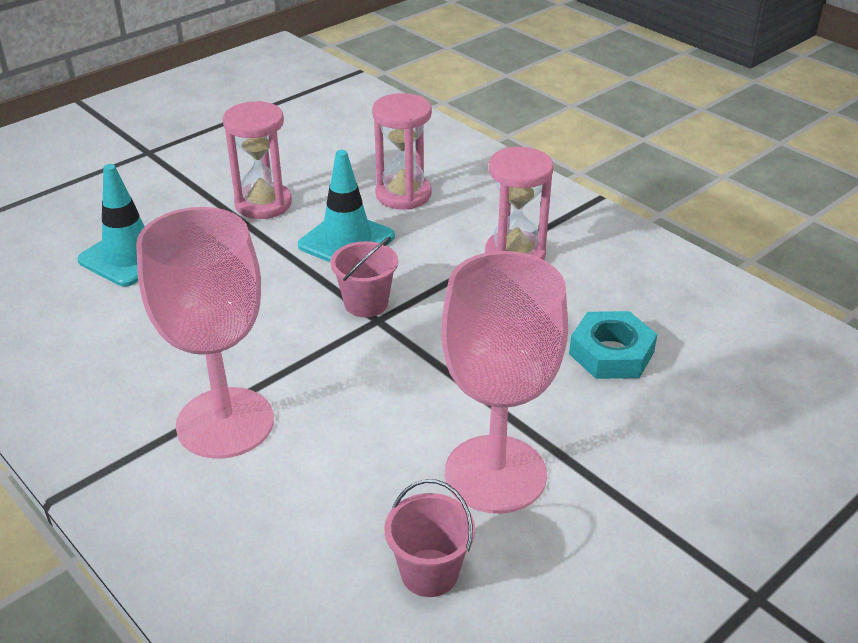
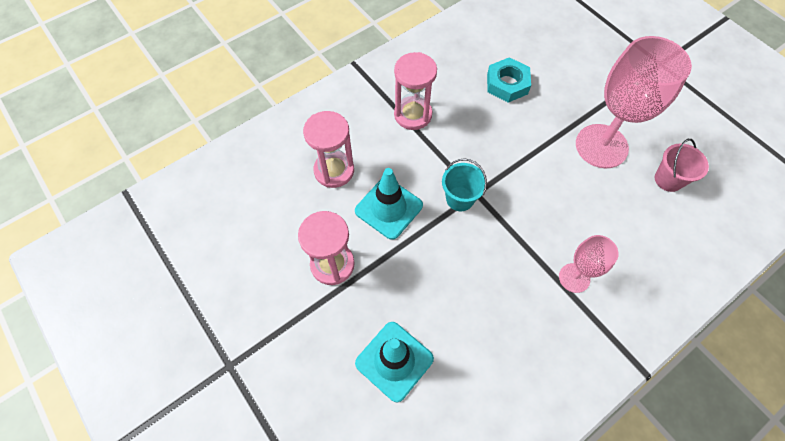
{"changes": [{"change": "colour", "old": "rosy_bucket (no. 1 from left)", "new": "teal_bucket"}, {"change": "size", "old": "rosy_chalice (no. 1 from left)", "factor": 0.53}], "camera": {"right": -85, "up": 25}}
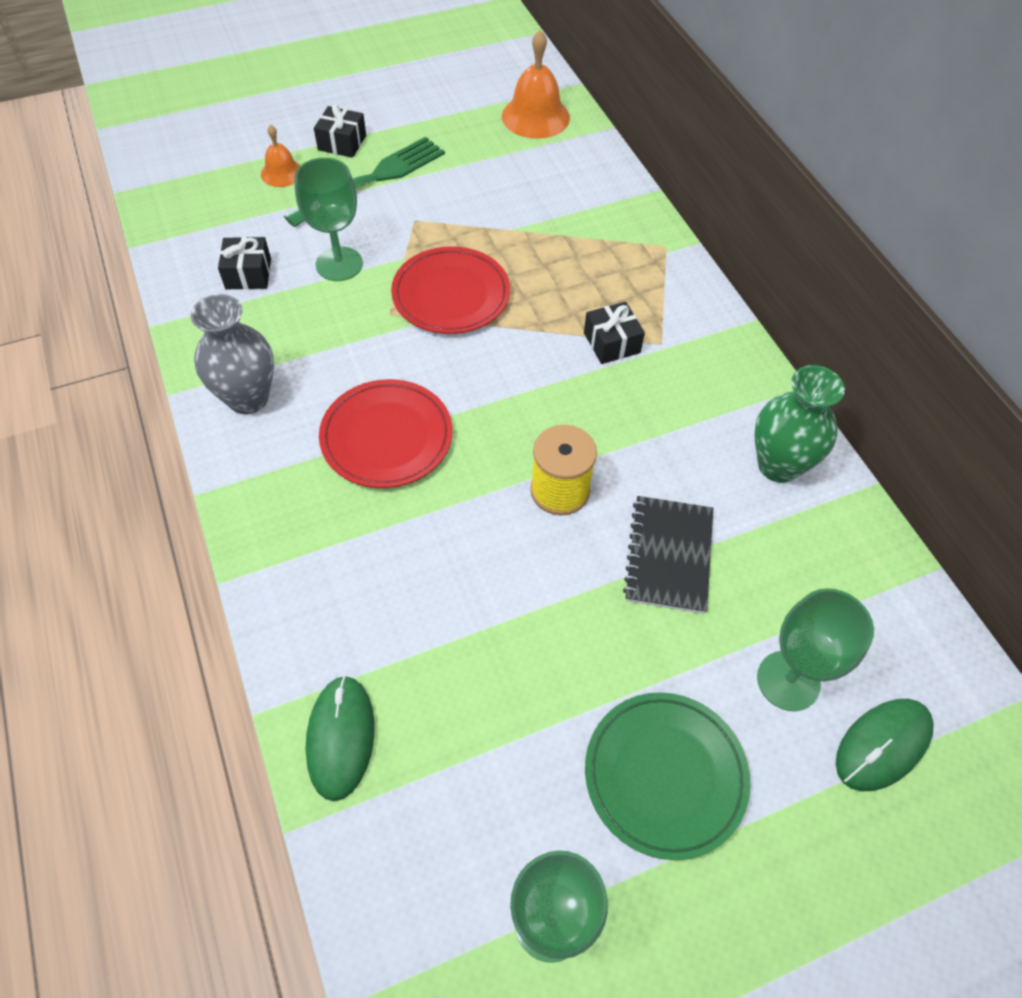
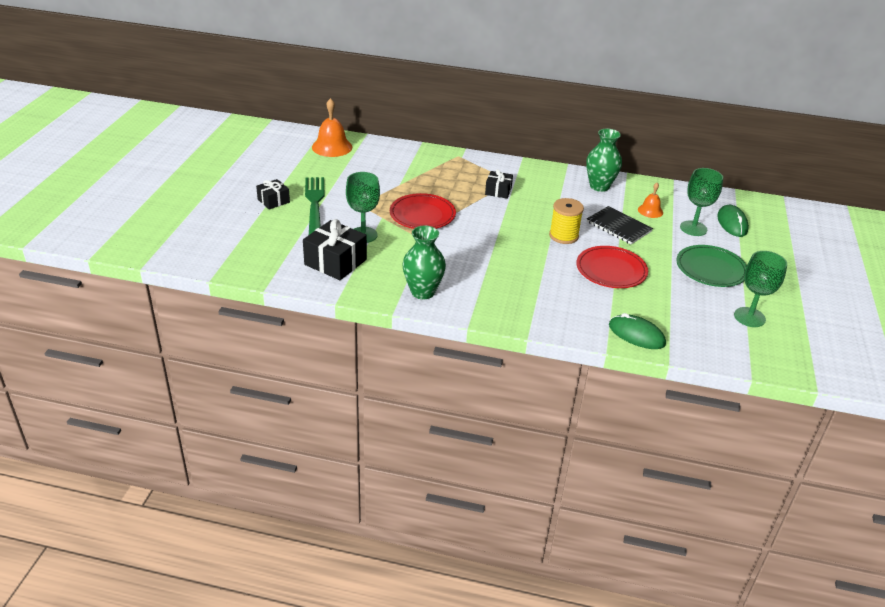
{"changes": [{"change": "relocated", "old": "orange-coloured_school_bell (no. 1 from left in the first image)", "new": "orange-coloured_school_bell (no. 2 from left)"}, {"change": "relocated", "old": "red_dinner_plate (no. 1 from left in the first image)", "new": "red_dinner_plate (no. 2 from left)"}, {"change": "colour", "old": "grey_vase", "new": "emerald_vase (no. 1 from left)"}, {"change": "size", "old": "black_present (no. 1 from left in the first image)", "factor": 1.73}], "camera": {"right": -55, "up": -20}}
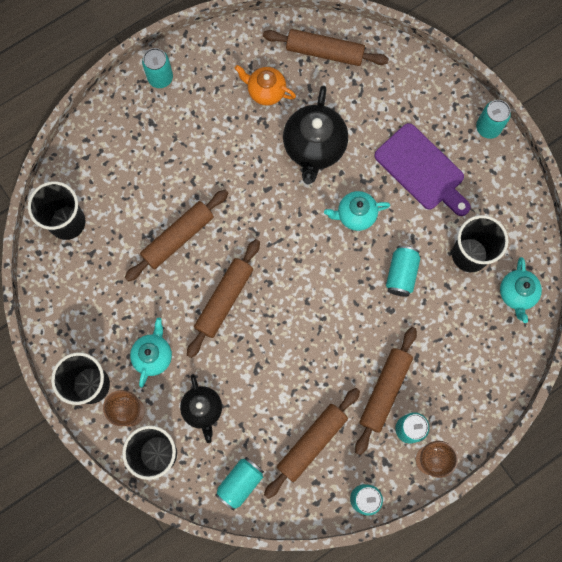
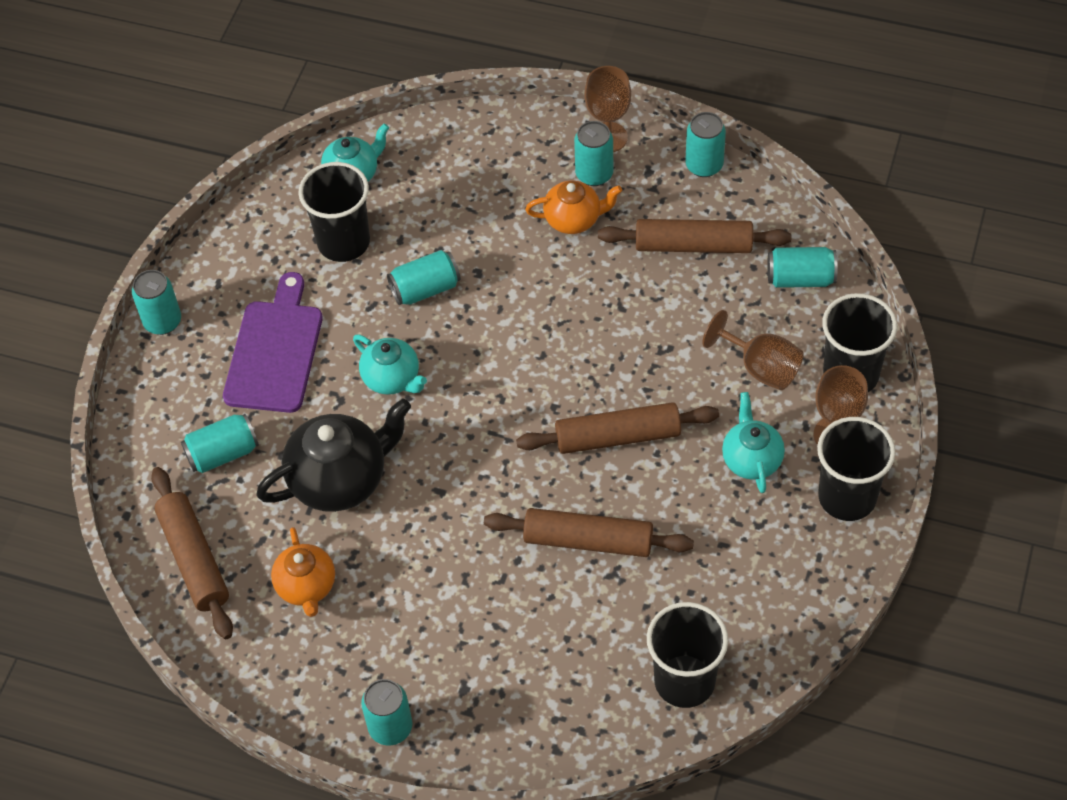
{"changes": [{"change": "appeared", "new": "teal_soda_can (no. 2 from left)"}, {"change": "exchanged", "old": "black_teapot (no. 1 from left)", "new": "dark_brown_chalice (no. 2 from left)"}, {"change": "exchanged", "old": "dark_brown_dough_roller (no. 5 from left)", "new": "orange-coloured_teapot (no. 2 from left)"}, {"change": "spun", "old": "teal_teapot (no. 1 from left in the first image)", "degrees": 105}], "camera": {"right": -125, "up": -20}}
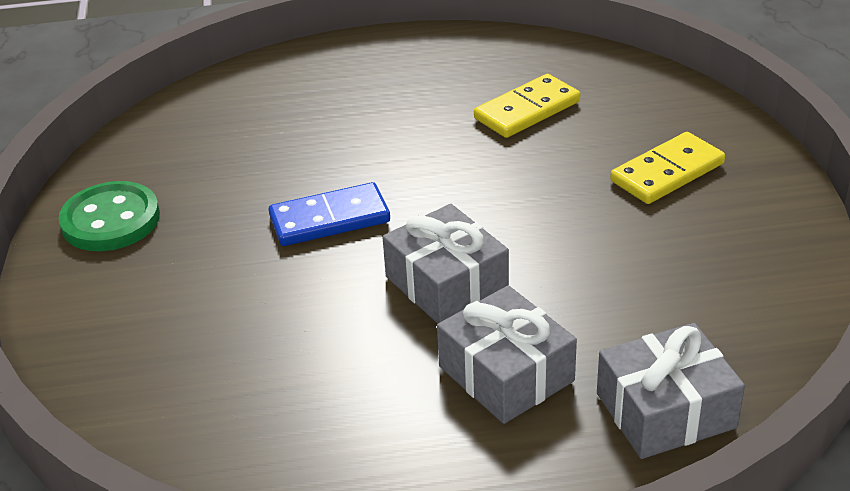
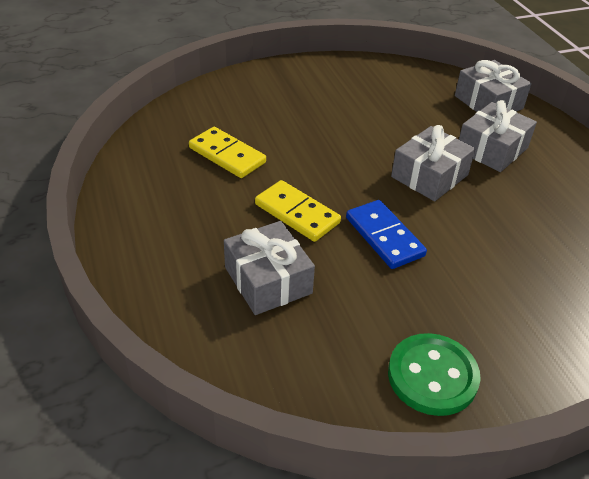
{"changes": [{"change": "appeared", "new": "grey_present (no. 1 from left)"}, {"change": "relocated", "old": "bright_yellow_domino_piece (no. 2 from left)"}], "camera": {"right": -105, "up": 5}}
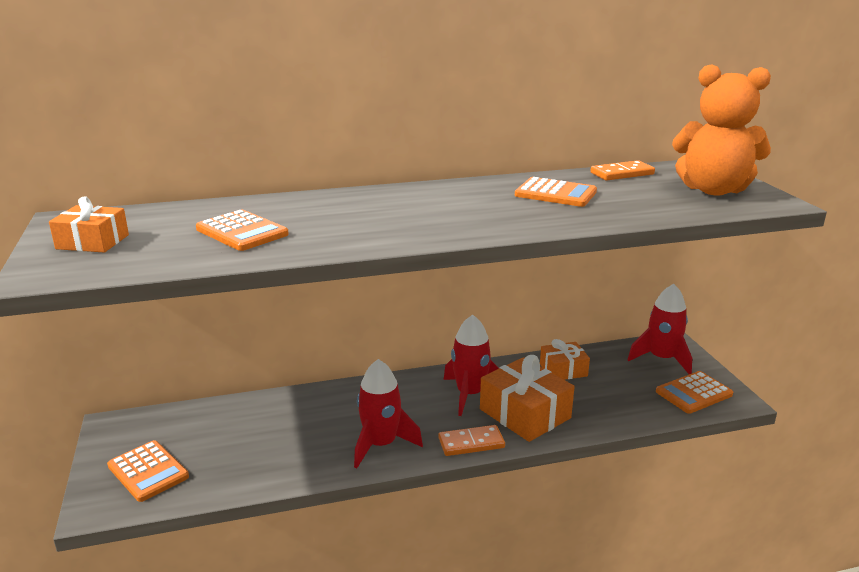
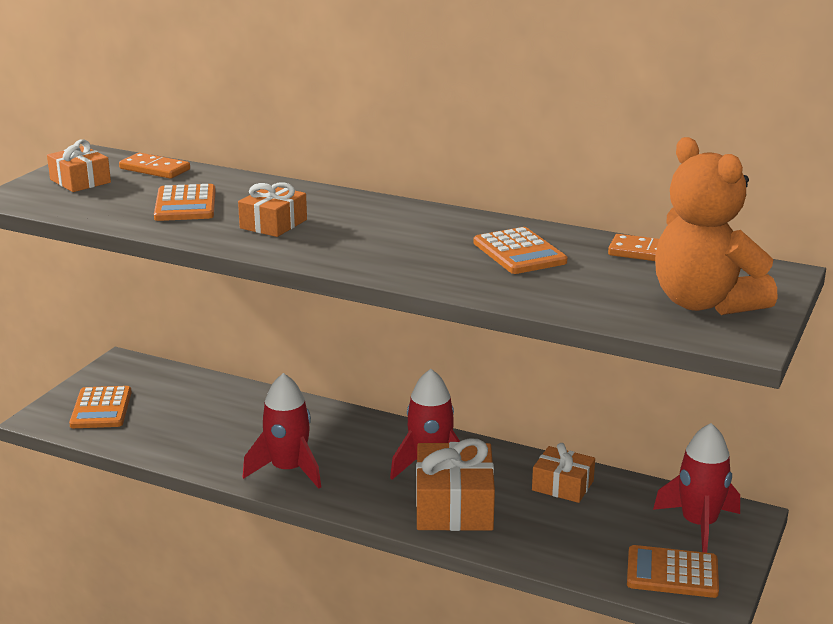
{"changes": [{"change": "appeared", "new": "orange-coloured_present (no. 2 from left)"}, {"change": "relocated", "old": "orange-coloured_domino_piece (no. 1 from left)"}], "camera": {"right": 40, "up": 0}}
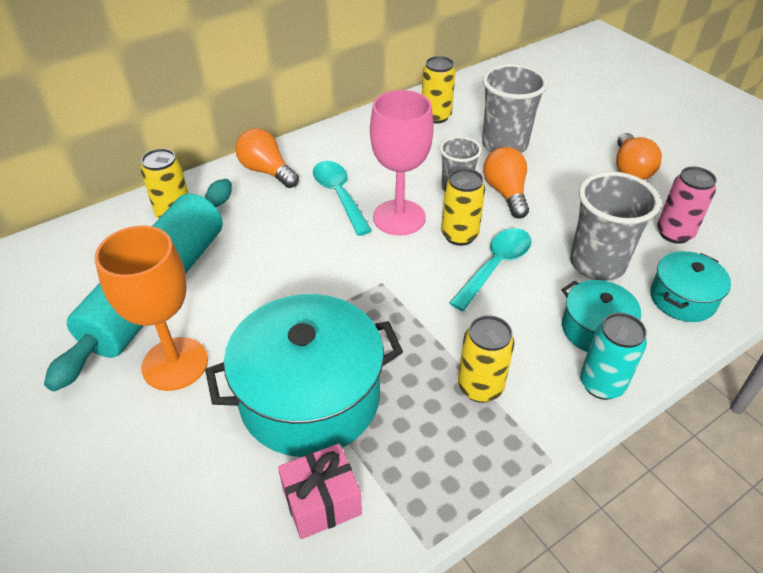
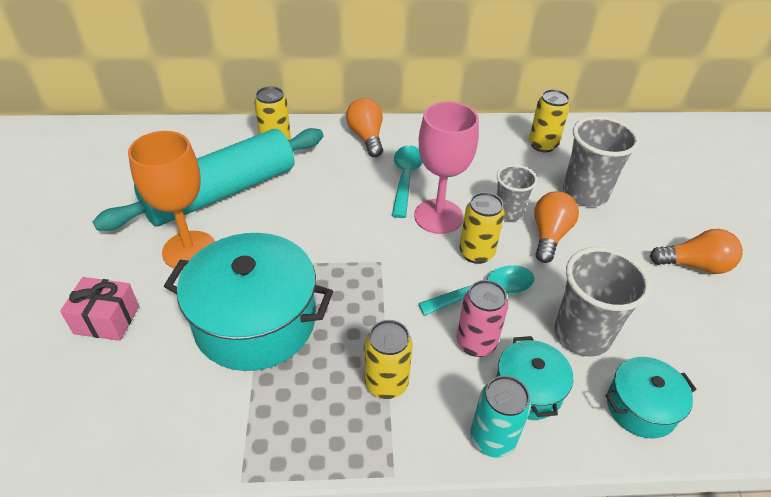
{"changes": [{"change": "relocated", "old": "rosy_present"}, {"change": "relocated", "old": "rosy_soda_can"}, {"change": "spun", "old": "orange-coloured_bulb (no. 3 from left)", "degrees": -120}], "camera": {"right": 30, "up": 0}}
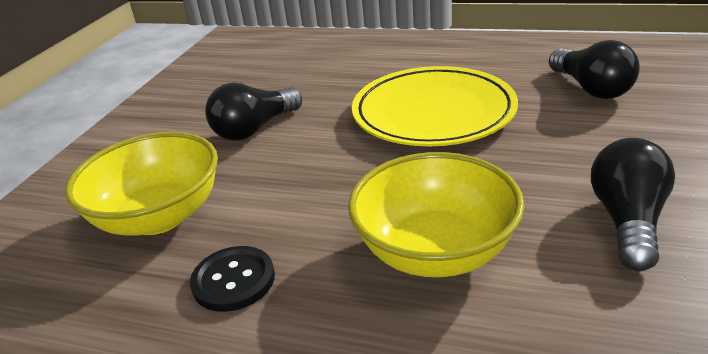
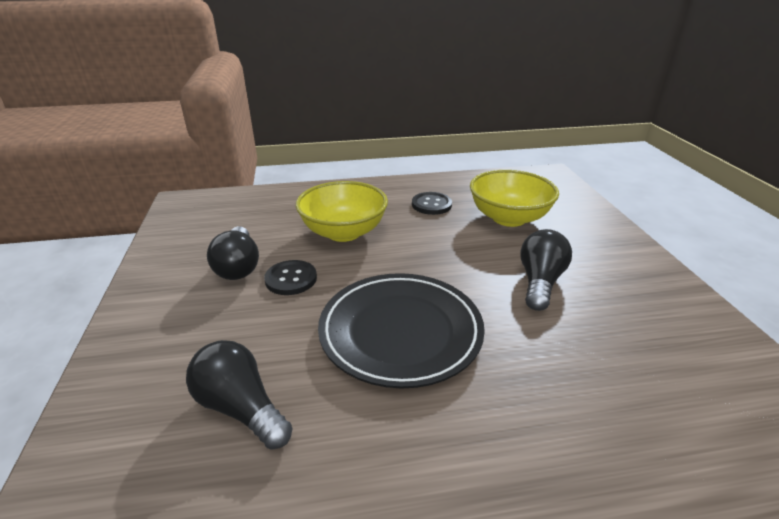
{"changes": [{"change": "appeared", "new": "black_sewing_button (no. 1 from left)"}, {"change": "colour", "old": "bright_yellow_dinner_plate", "new": "black_dinner_plate"}], "camera": {"right": 150, "up": 0}}
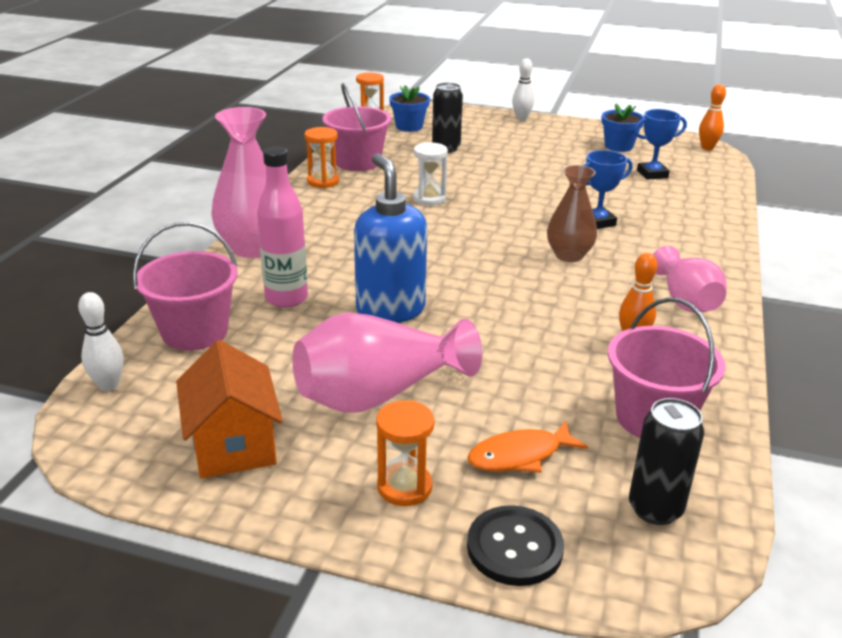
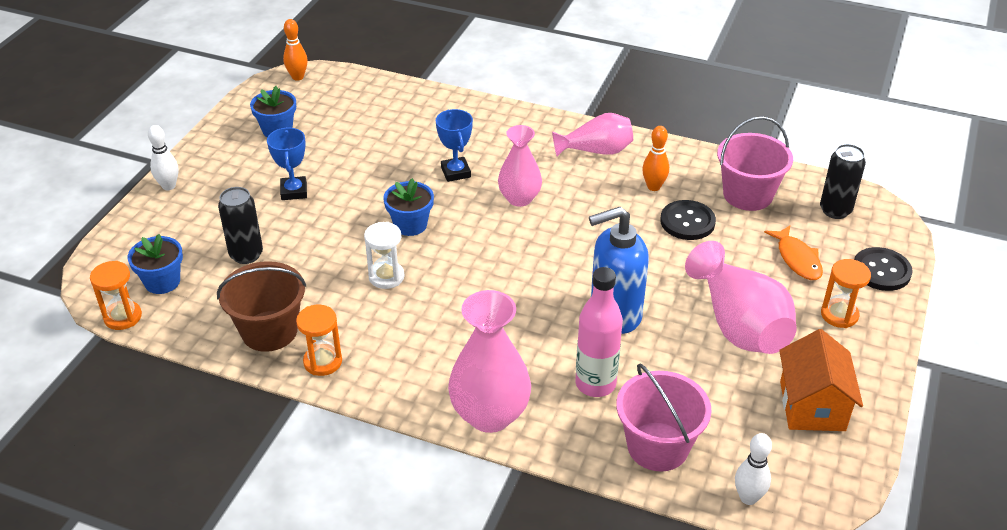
{"changes": [{"change": "appeared", "new": "royal_blue_plant_pot (no. 3 from left)"}, {"change": "appeared", "new": "black_sewing_button (no. 1 from left)"}, {"change": "relocated", "old": "royal_blue_award_cup (no. 2 from left in the first image)", "new": "royal_blue_award_cup (no. 1 from left)"}, {"change": "colour", "old": "rosy_bucket (no. 2 from left)", "new": "dark_brown_bucket"}, {"change": "colour", "old": "dark_brown_vase", "new": "rosy_vase (no. 2 from left)"}, {"change": "spun", "old": "orange-coloured_house", "degrees": -75}], "camera": {"right": -85, "up": 10}}
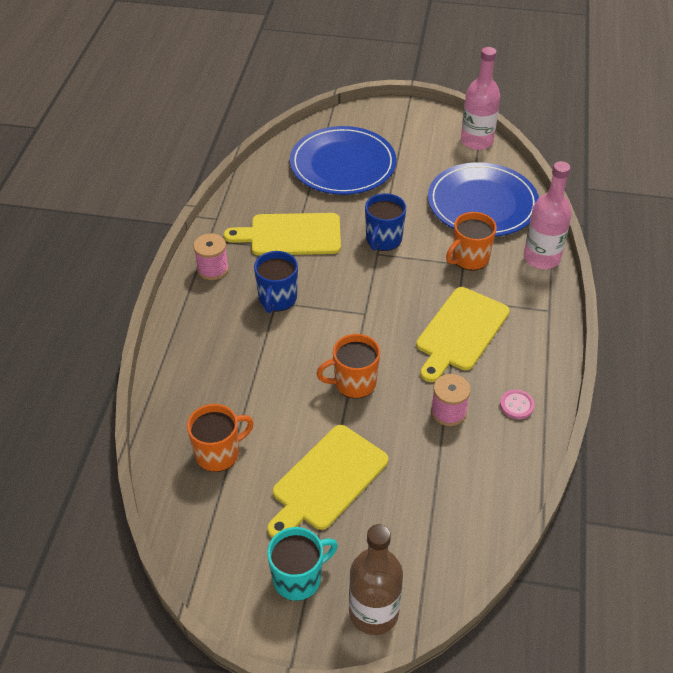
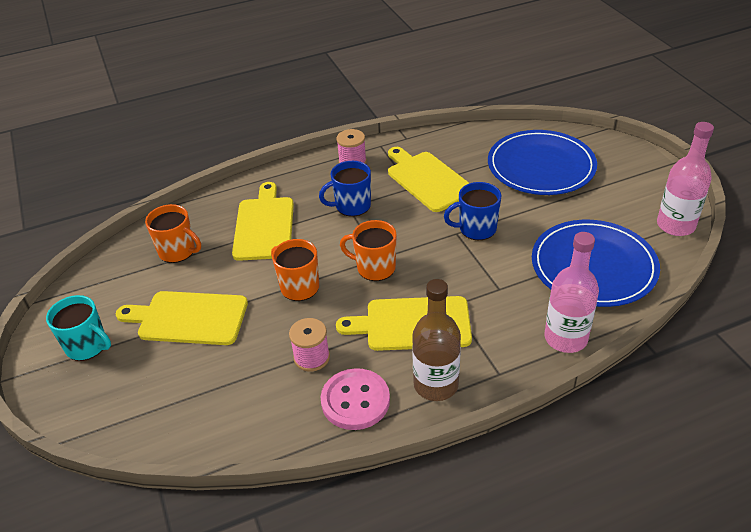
{"changes": [{"change": "appeared", "new": "bright_yellow_bread_board (no. 2 from left)"}, {"change": "relocated", "old": "dark_brown_drink_bottle"}, {"change": "relocated", "old": "orange-coloured_tea_mug (no. 3 from left)"}, {"change": "size", "old": "rosy_sewing_button", "factor": 1.88}], "camera": {"right": 60, "up": -5}}
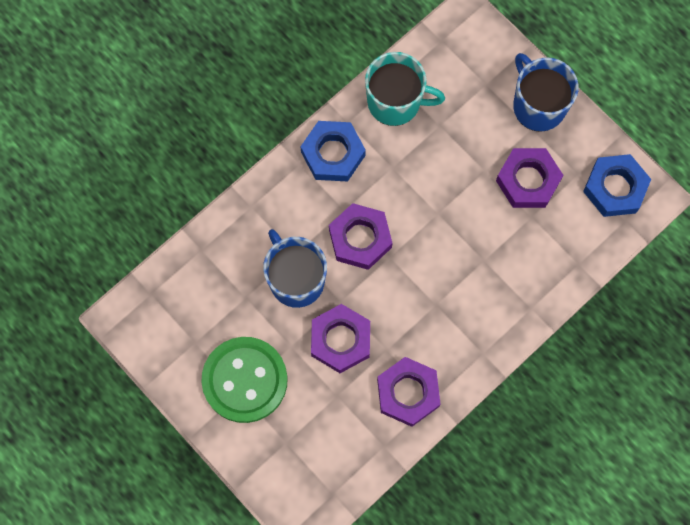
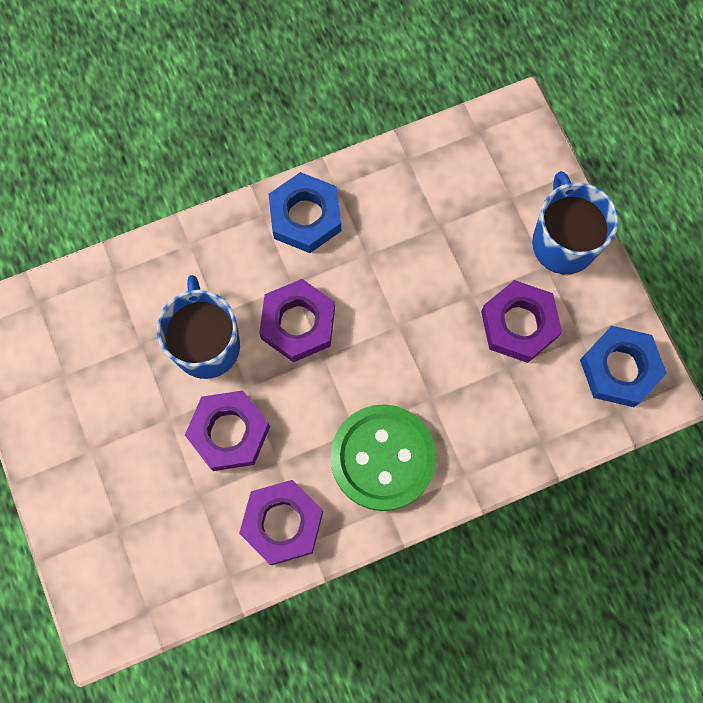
{"changes": [{"change": "missing", "old": "teal_tea_mug"}, {"change": "relocated", "old": "emerald_sewing_button"}], "camera": {"right": 20, "up": 0}}
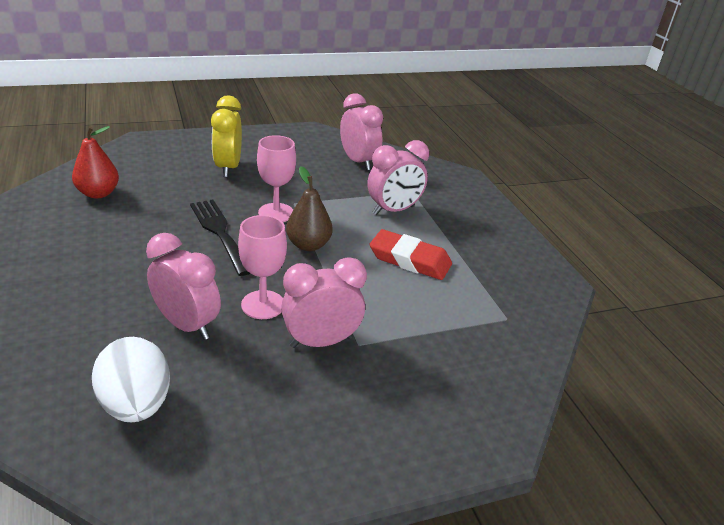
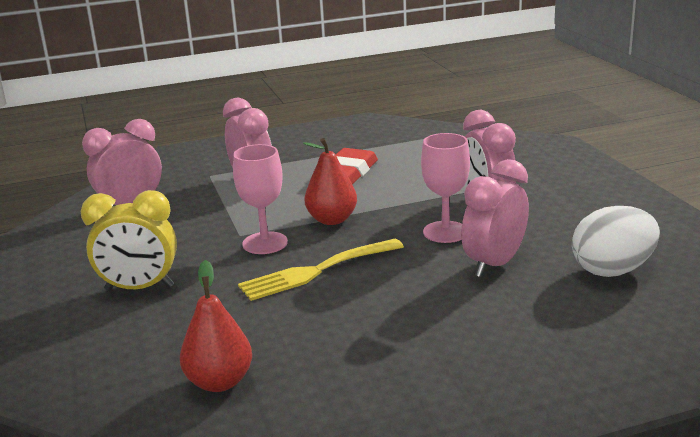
{"changes": [{"change": "colour", "old": "black_table_fork", "new": "bright_yellow_table_fork"}, {"change": "colour", "old": "dark_brown_pear_fruit", "new": "red_pear_fruit (no. 2 from left)"}], "camera": {"right": -85, "up": -10}}
